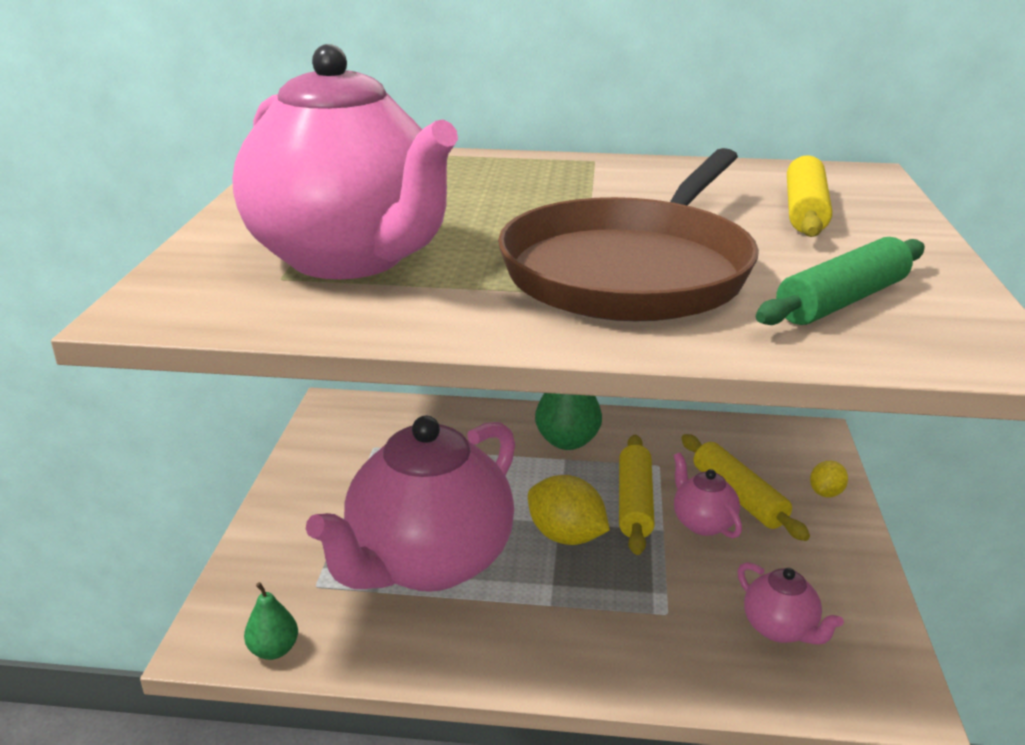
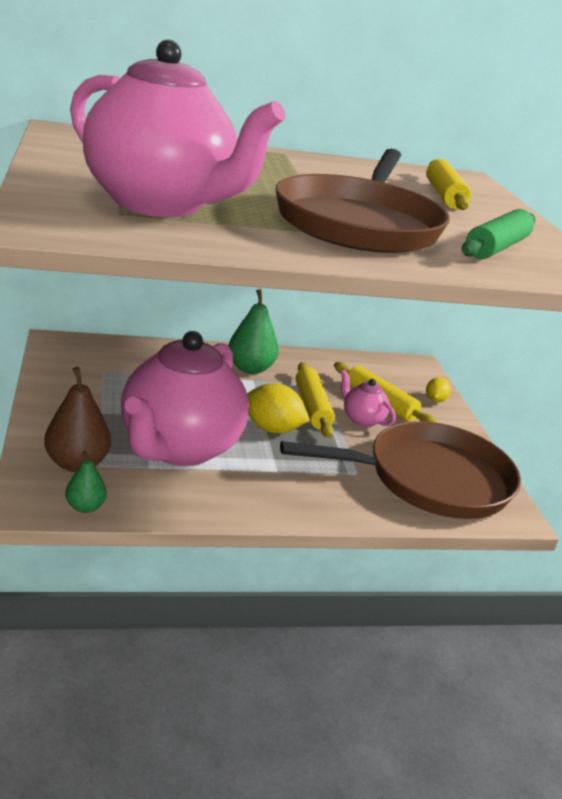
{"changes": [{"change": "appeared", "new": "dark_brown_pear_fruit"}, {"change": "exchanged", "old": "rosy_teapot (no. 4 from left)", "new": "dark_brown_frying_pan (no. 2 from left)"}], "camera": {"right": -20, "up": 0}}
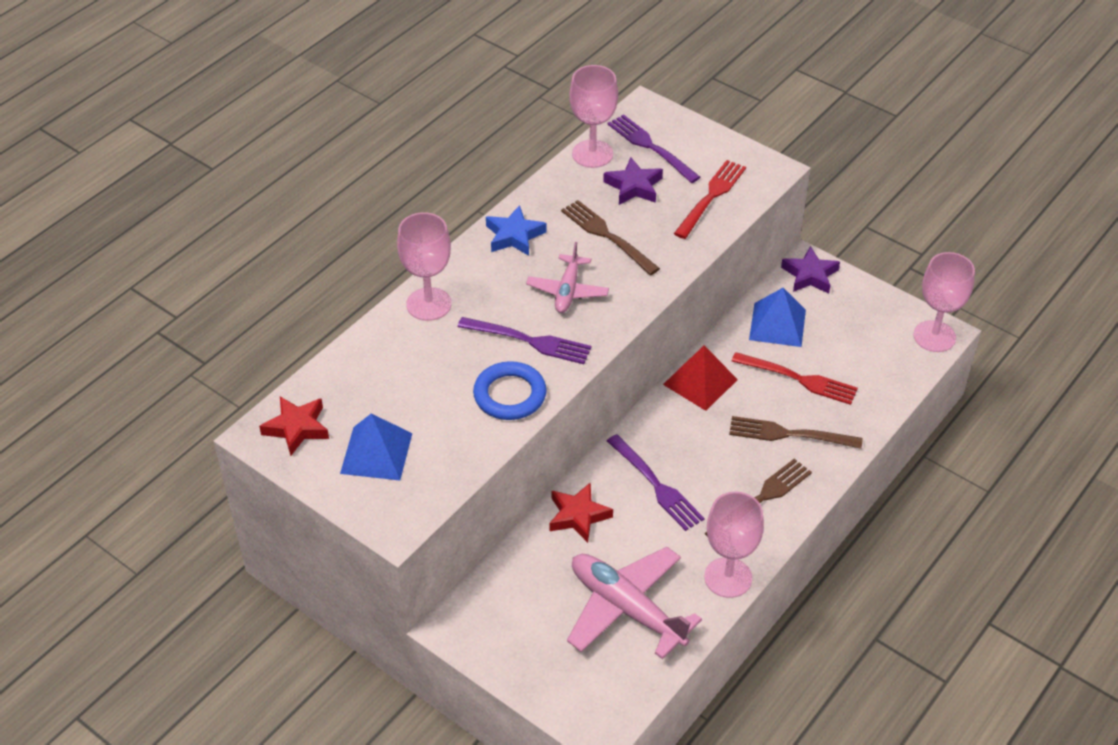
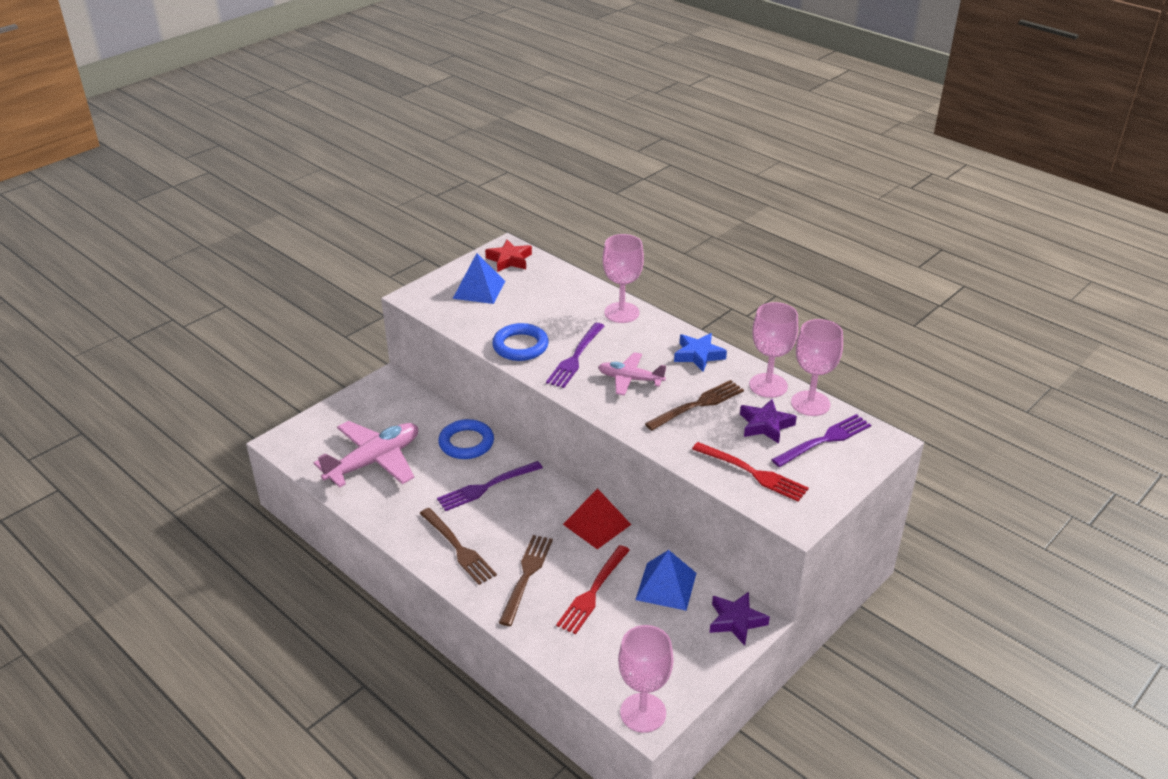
{"changes": [{"change": "relocated", "old": "rosy_chalice (no. 3 from left)"}, {"change": "exchanged", "old": "red_star (no. 2 from left)", "new": "royal_blue_torus (no. 1 from left)"}], "camera": {"right": 95, "up": -10}}
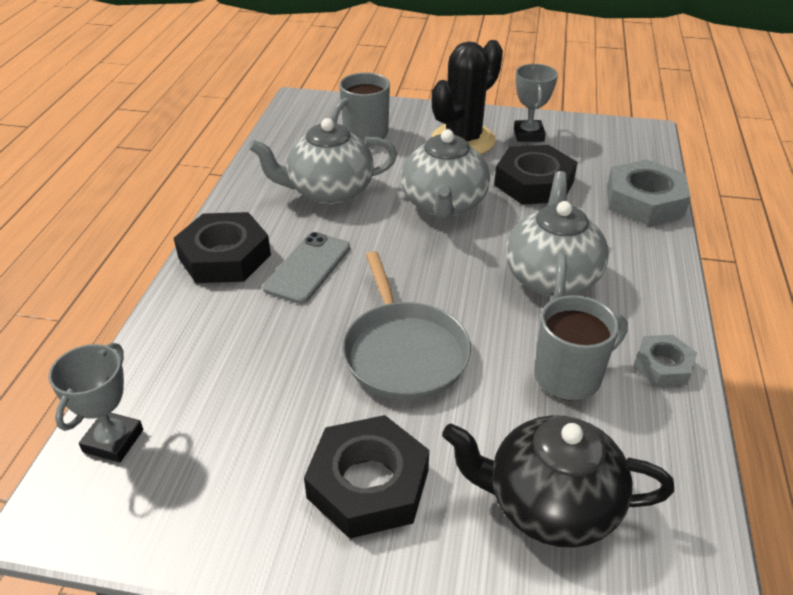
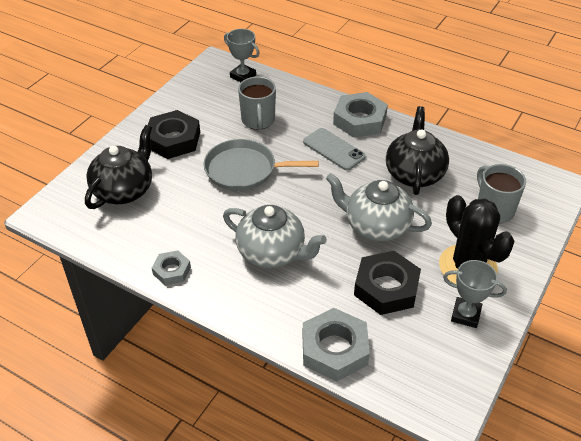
{"changes": [{"change": "relocated", "old": "grey_tea_mug (no. 2 from left in the first image)", "new": "grey_tea_mug (no. 1 from left)"}, {"change": "colour", "old": "black_hex_nut (no. 1 from left)", "new": "grey_hex_nut (no. 3 from left)"}, {"change": "colour", "old": "grey_teapot (no. 1 from left)", "new": "black_teapot (no. 2 from left)"}], "camera": {"right": 110, "up": 5}}
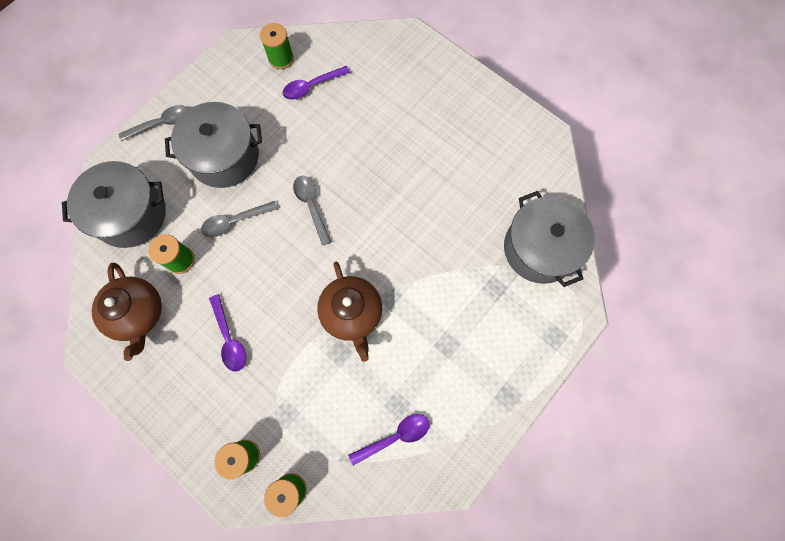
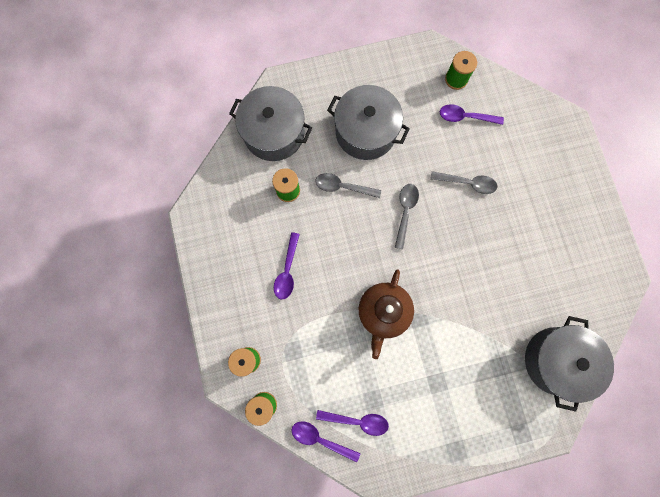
{"changes": [{"change": "missing", "old": "dark_brown_teapot (no. 1 from left)"}, {"change": "appeared", "new": "violet_tablespoon (no. 2 from left)"}, {"change": "relocated", "old": "grey_tablespoon (no. 1 from left in the first image)", "new": "grey_tablespoon (no. 3 from left)"}], "camera": {"right": 35, "up": 5}}
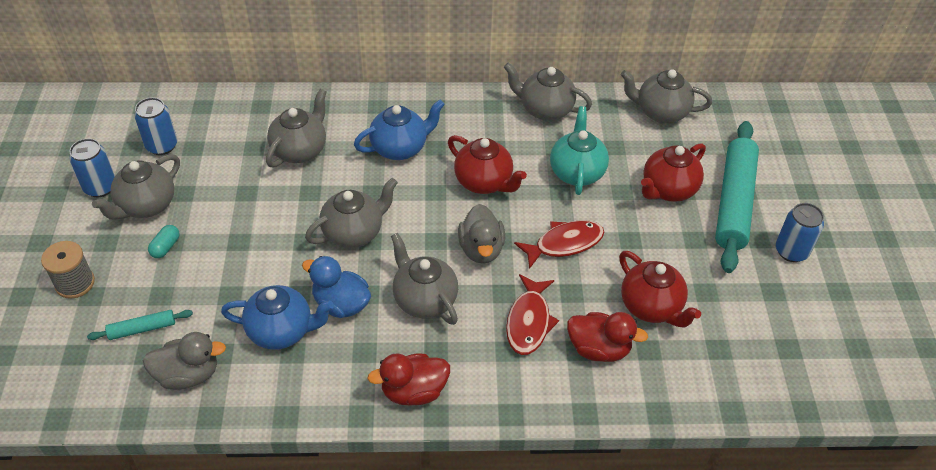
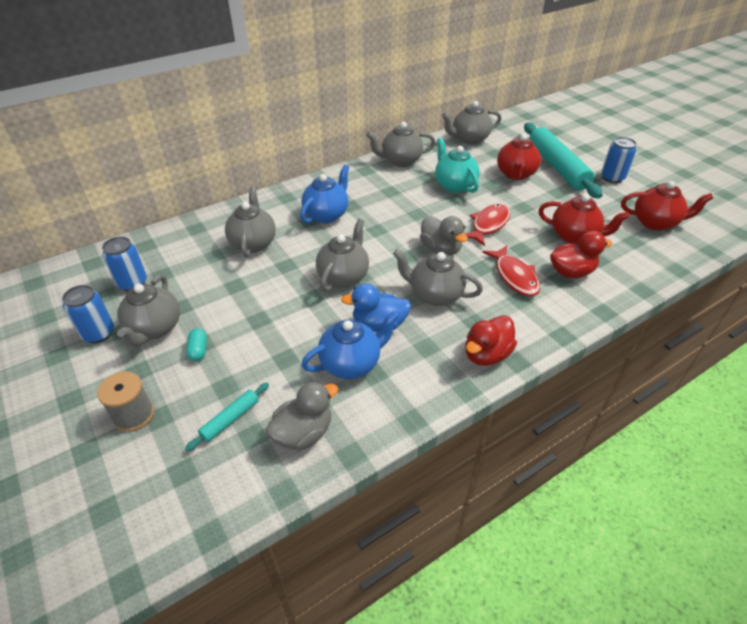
{"changes": [{"change": "relocated", "old": "red_teapot (no. 1 from left in the first image)", "new": "red_teapot (no. 3 from left)"}], "camera": {"right": -30, "up": -5}}
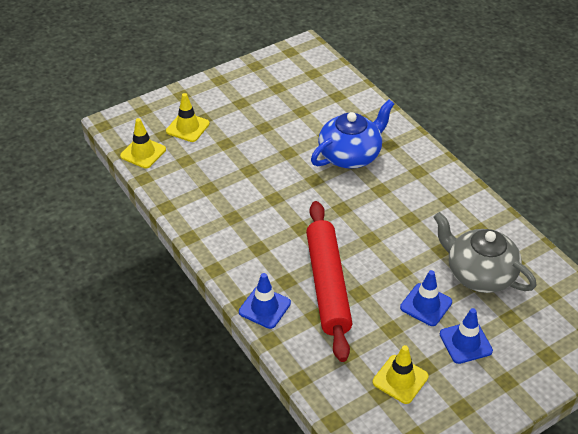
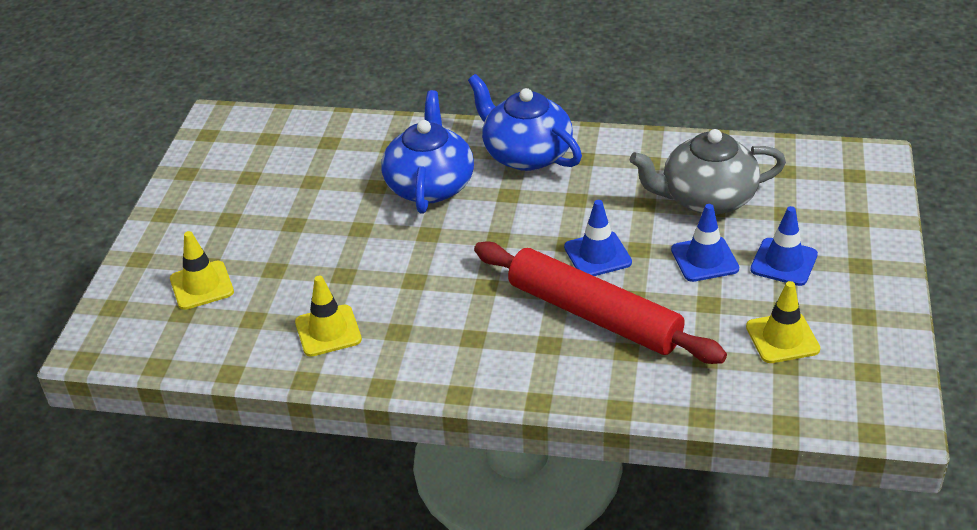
{"changes": [{"change": "appeared", "new": "royal_blue_teapot (no. 2 from left)"}, {"change": "relocated", "old": "bright_yellow_traffic_cone (no. 1 from left in the first image)", "new": "bright_yellow_traffic_cone (no. 2 from left)"}, {"change": "relocated", "old": "royal_blue_traffic_cone (no. 1 from left)"}], "camera": {"right": -45, "up": -5}}
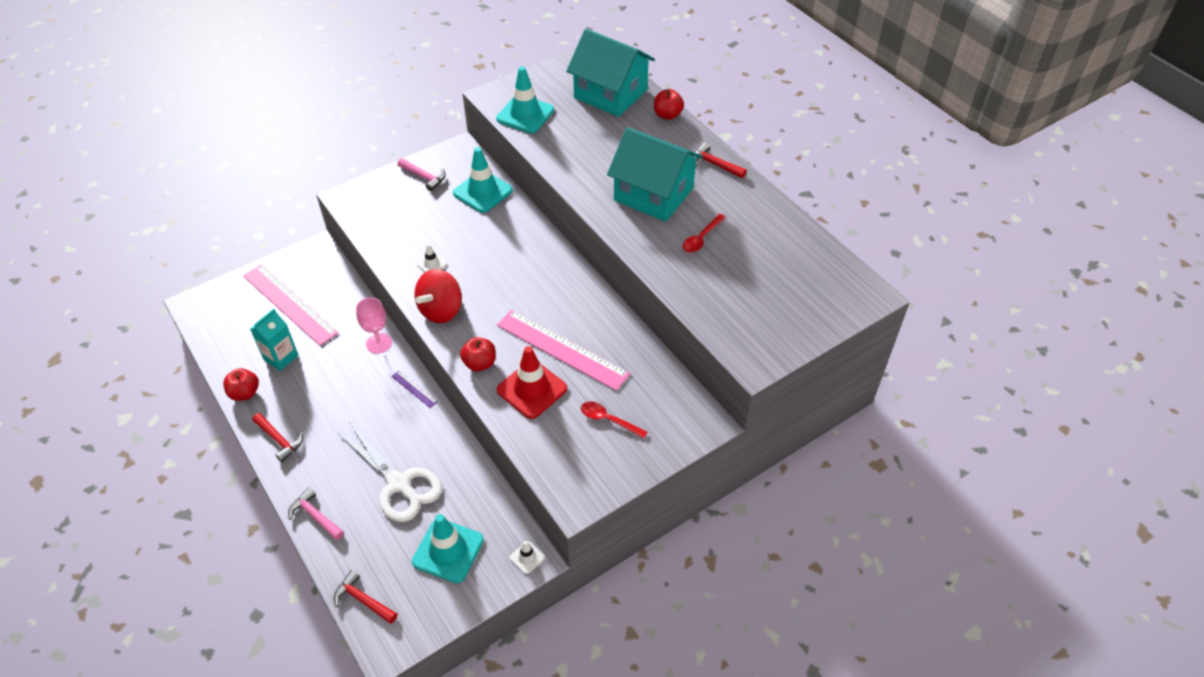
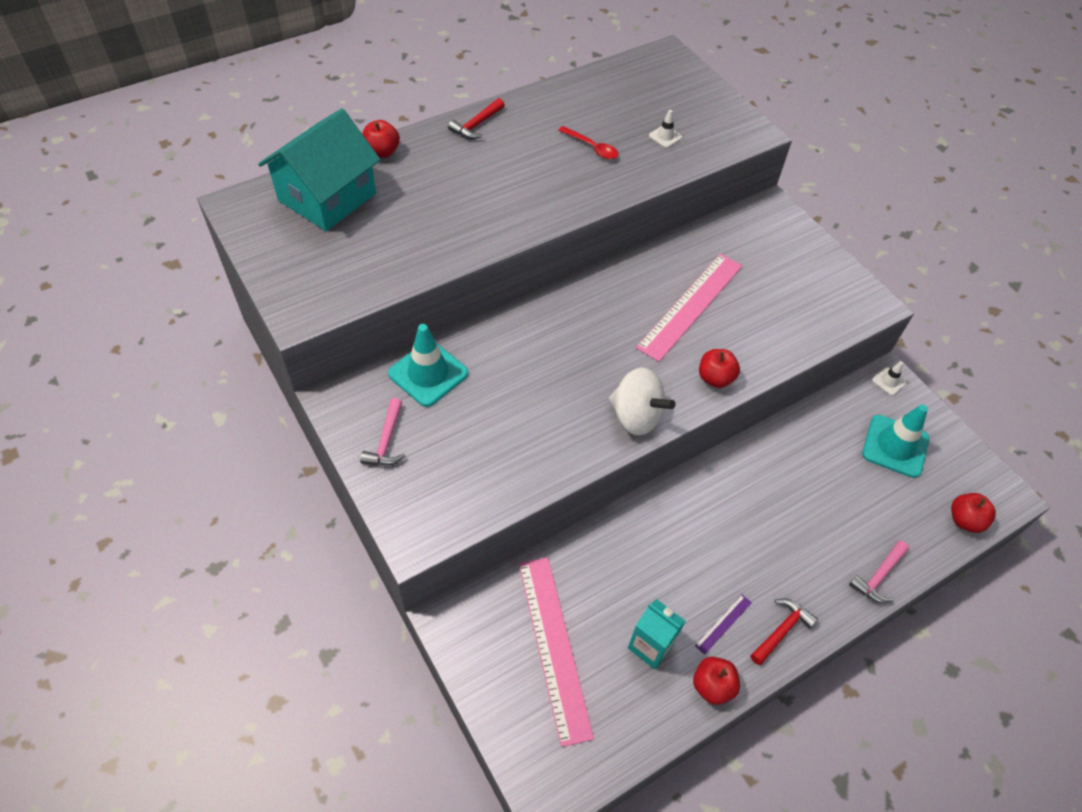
{"changes": [{"change": "missing", "old": "snow-white_scissors"}, {"change": "missing", "old": "rosy_chalice"}, {"change": "missing", "old": "teal_traffic_cone (no. 3 from left)"}, {"change": "missing", "old": "red_traffic_cone"}, {"change": "missing", "old": "red_tablespoon (no. 1 from left)"}, {"change": "missing", "old": "teal_house (no. 2 from left)"}, {"change": "relocated", "old": "violet_ruler"}, {"change": "relocated", "old": "snow-white_traffic_cone (no. 1 from left)"}, {"change": "exchanged", "old": "red_carpenter's_hammer (no. 2 from left)", "new": "red_apple_fruit (no. 4 from left)"}, {"change": "colour", "old": "red_whirligig", "new": "snow-white_whirligig"}, {"change": "spun", "old": "rosy_ruler (no. 1 from left)", "degrees": -60}, {"change": "spun", "old": "rosy_carpenter's_hammer (no. 2 from left in the first image)", "degrees": 150}], "camera": {"right": -90, "up": 5}}
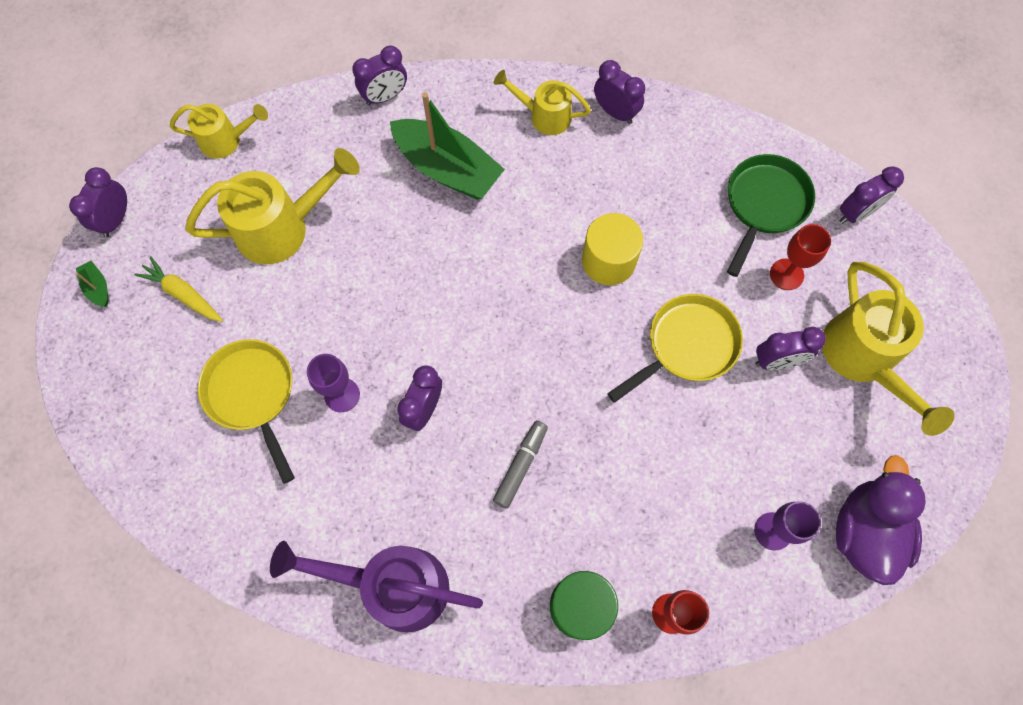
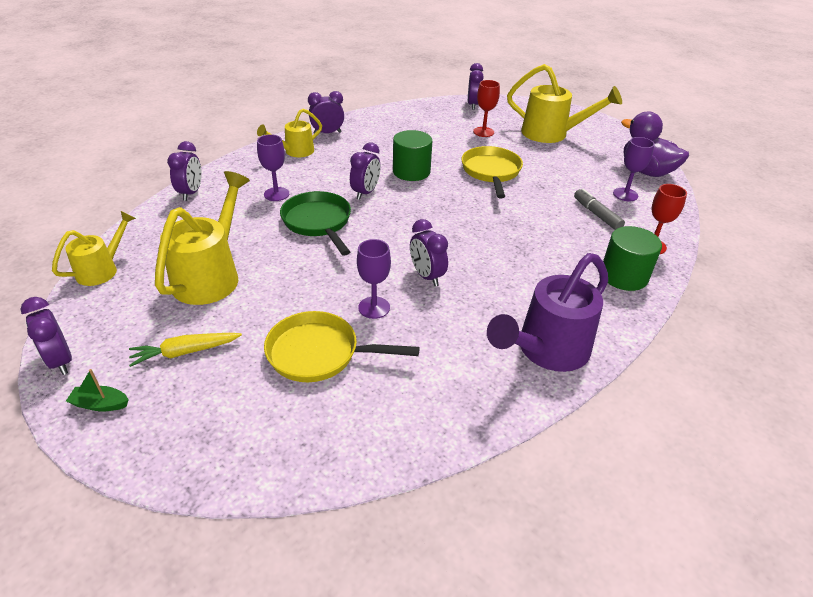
{"changes": [{"change": "relocated", "old": "grey_marker_pen"}, {"change": "relocated", "old": "emerald_frying_pan"}, {"change": "relocated", "old": "violet_bedside_clock (no. 5 from left in the first image)", "new": "violet_bedside_clock (no. 4 from left)"}, {"change": "exchanged", "old": "emerald_toy_boat (no. 2 from left)", "new": "violet_chalice (no. 1 from left)"}, {"change": "colour", "old": "bright_yellow_cylinder", "new": "emerald_cylinder (no. 1 from left)"}], "camera": {"right": -55, "up": -30}}
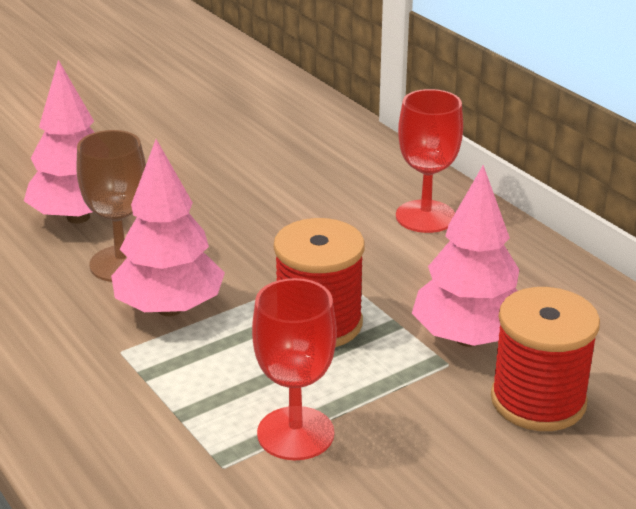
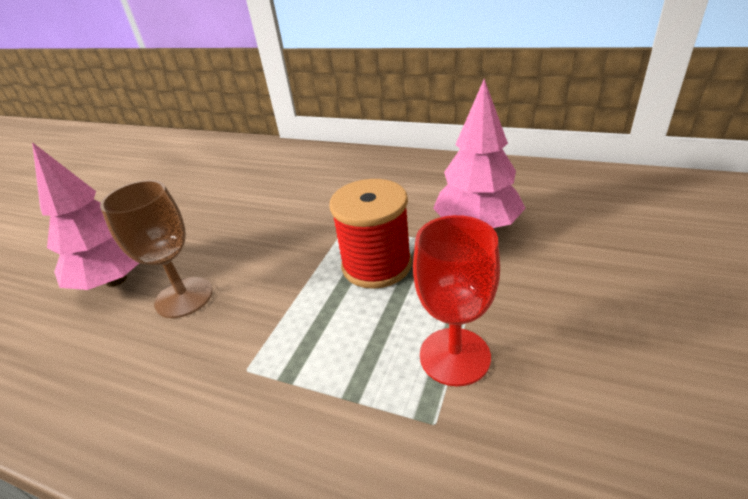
{"changes": [{"change": "missing", "old": "rosy_toy_tree (no. 2 from left)"}, {"change": "missing", "old": "red_chalice (no. 2 from left)"}, {"change": "missing", "old": "red_bobbin (no. 2 from left)"}], "camera": {"right": -30, "up": 5}}
